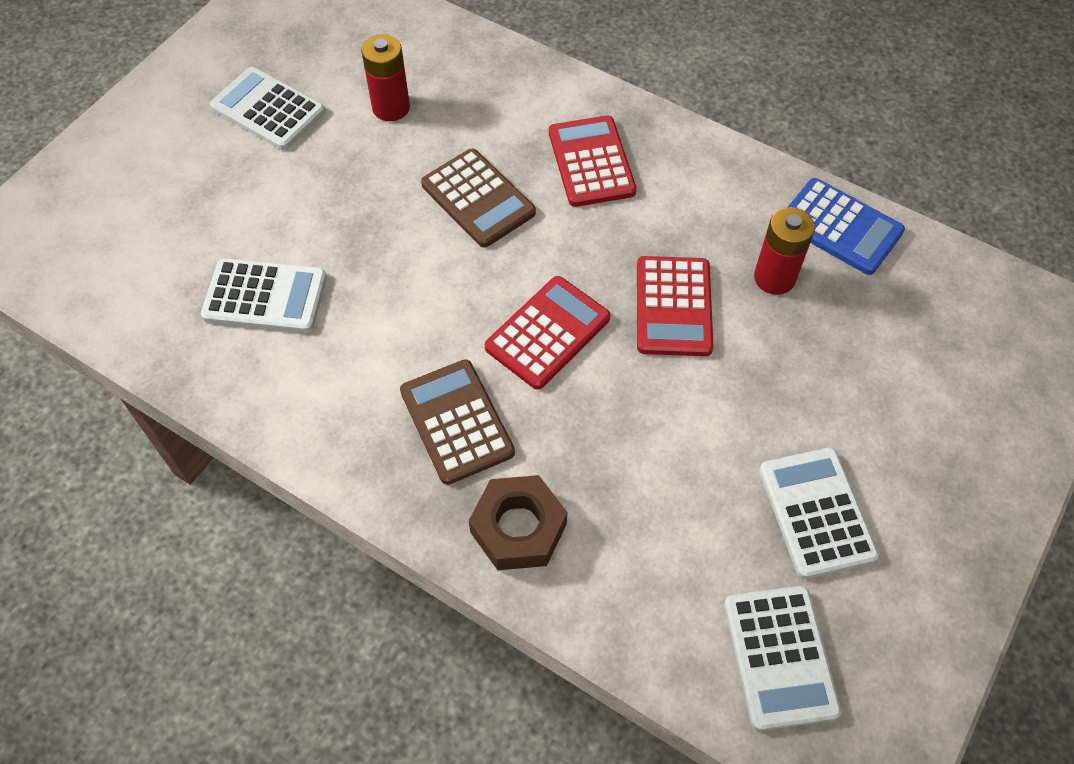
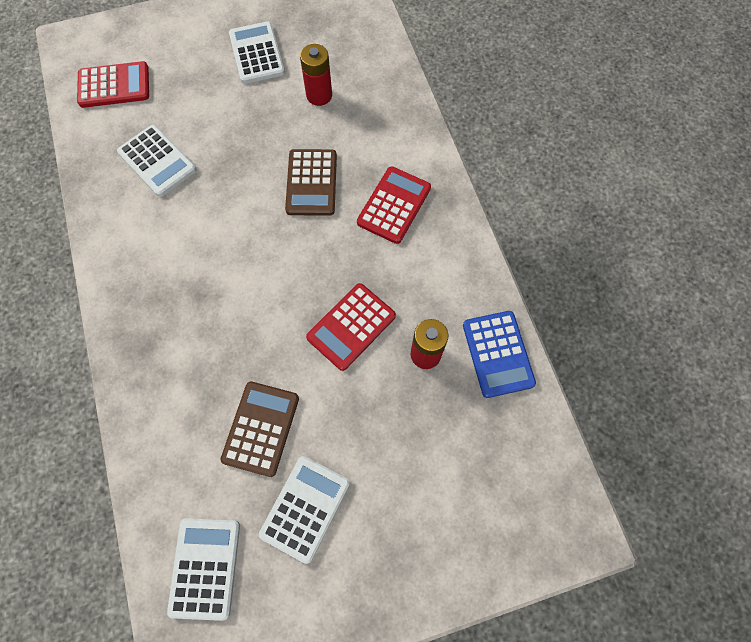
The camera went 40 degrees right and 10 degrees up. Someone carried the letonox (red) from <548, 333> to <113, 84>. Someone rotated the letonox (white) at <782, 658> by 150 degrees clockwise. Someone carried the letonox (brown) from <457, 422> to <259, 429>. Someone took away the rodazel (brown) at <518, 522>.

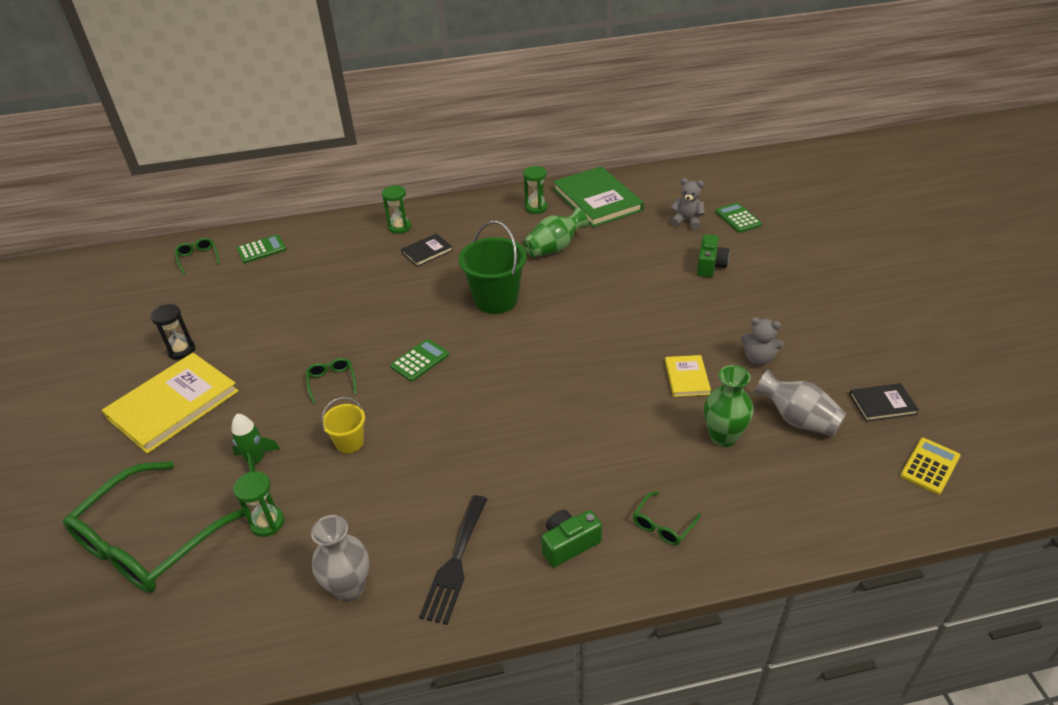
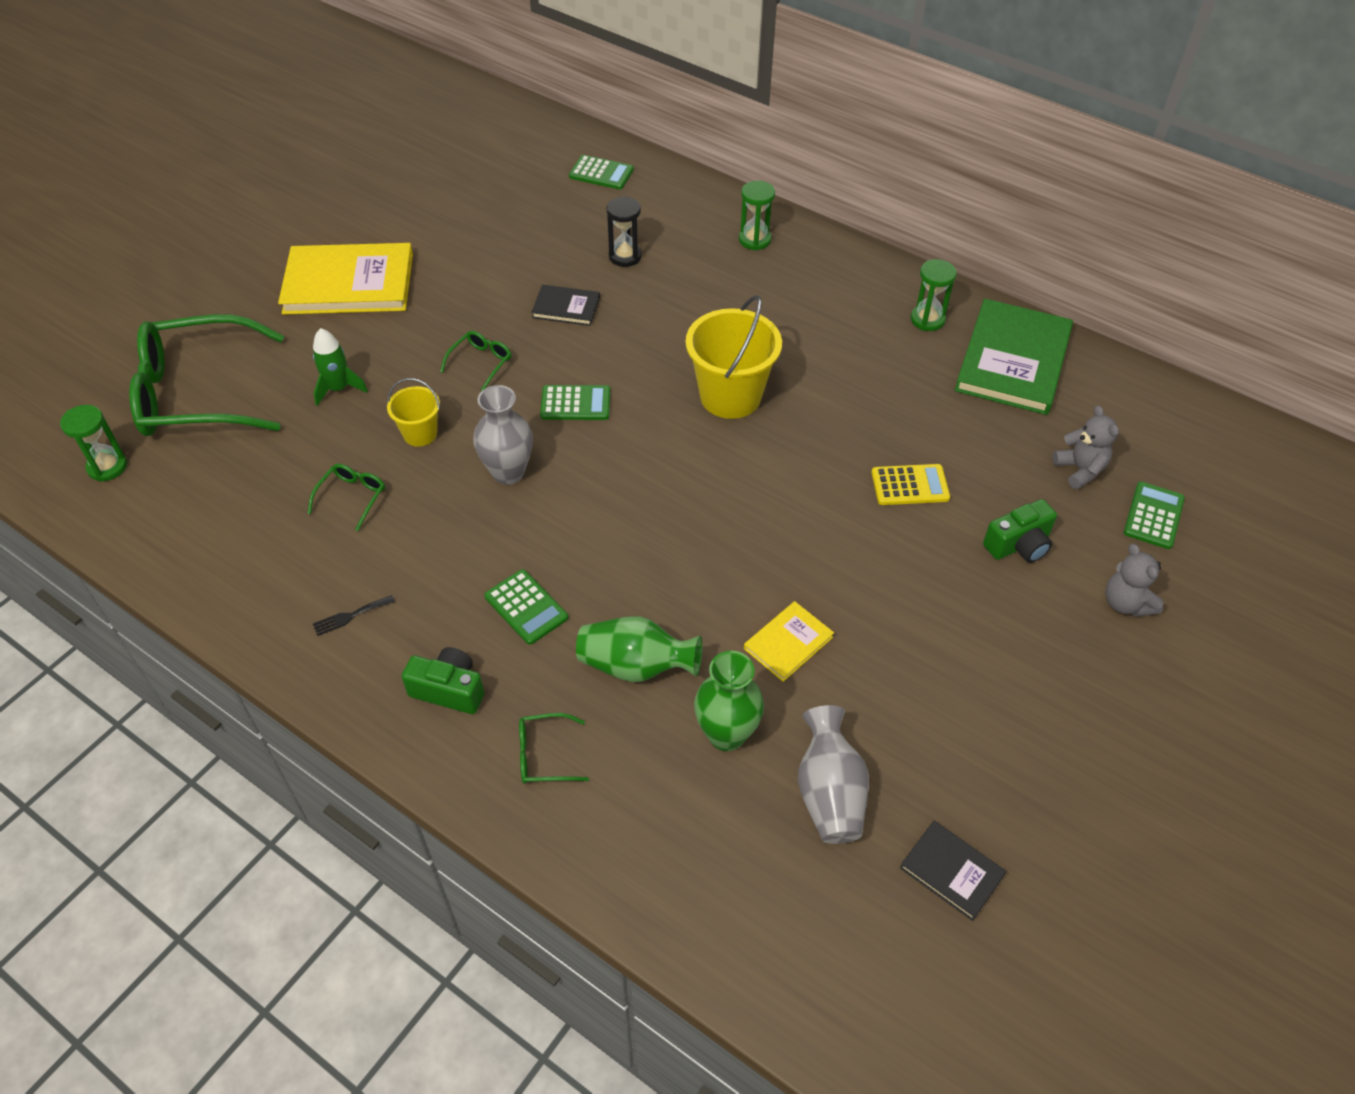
The camera went 45 degrees right and 10 degrees up. Someone carried the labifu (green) from <258, 504> to <93, 443>. Someone carried the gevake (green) from <197, 256> to <346, 497>. Someone scaled the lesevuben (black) at <453, 560> by 0.47. Someone carried the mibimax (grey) from <340, 558> to <503, 435>. Someone put down the letonox (green) at <526, 607>. Someone carried the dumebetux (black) from <427, 250> to <565, 305>. Someone carried the mibimax (green) from <556, 232> to <639, 649>. Someone carried the labifu (black) from <173, 331> to <624, 231>. Someone repainted the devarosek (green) at <492, 267>, which became the devarosek (yellow) at <734, 357>. Someone carried the letonox (yellow) from <930, 466> to <910, 484>. Someone carried the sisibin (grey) from <762, 341> to <1134, 580>.

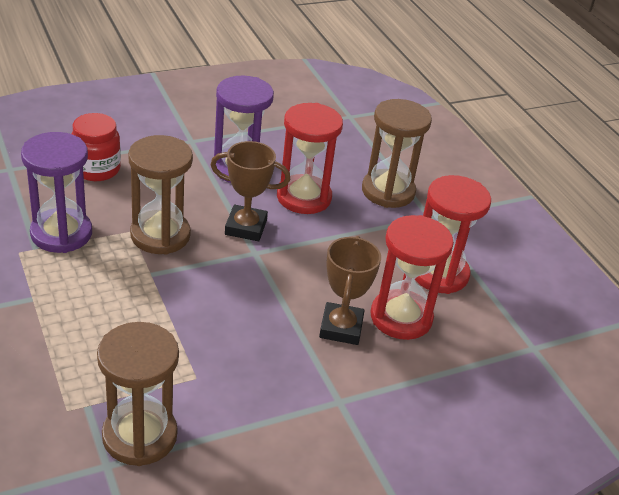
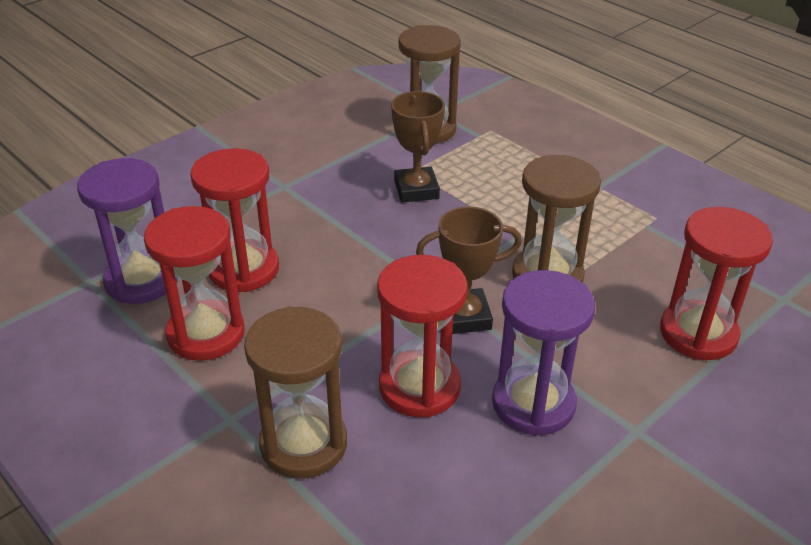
The camera went 165 degrees right and 0 degrees up. Someone carried the labifu (purple) from <56, 192> to <127, 231>. Someone carried the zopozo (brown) from <350, 290> to <418, 147>. Someone swapped the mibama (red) at <96, 147> for the labifu (red) at <716, 283>.

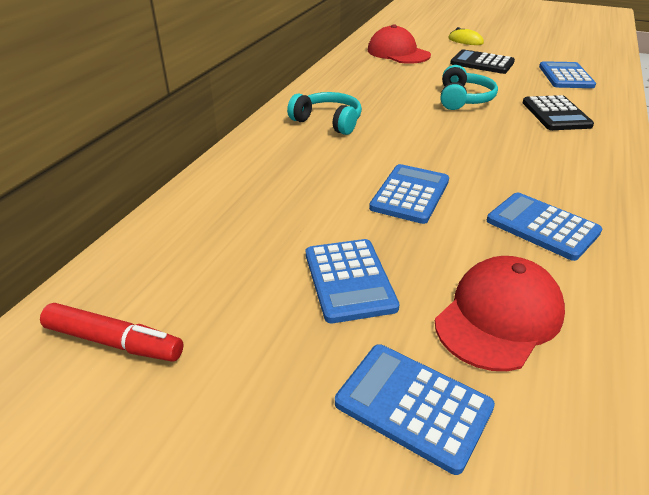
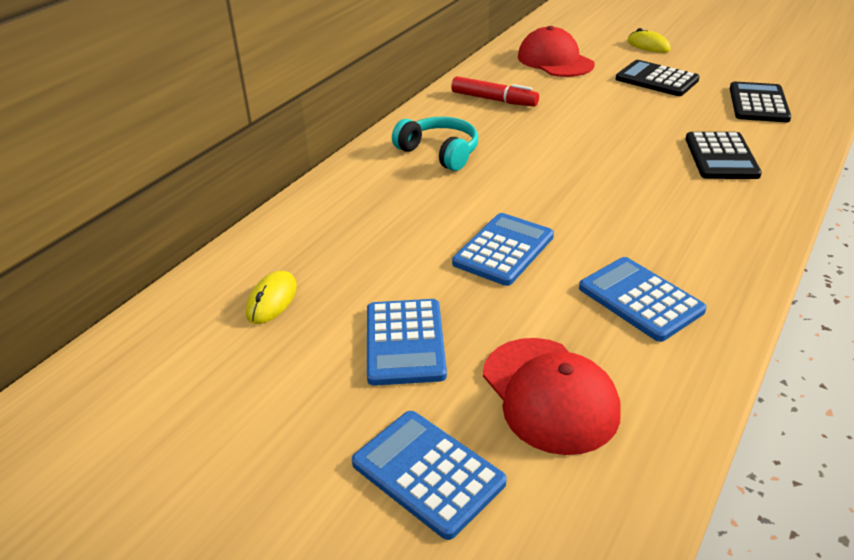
The camera went 10 degrees right and 0 degrees up. Someone put down the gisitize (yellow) at <271, 297>. Someone carried the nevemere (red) from <112, 332> to <495, 91>. Someone rotated the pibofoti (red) at <500, 313> by 105 degrees clockwise. Someone repainted the letonox (blue) at <567, 74>, which became the letonox (black) at <760, 102>. Someone took away the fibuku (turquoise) at <469, 87>.

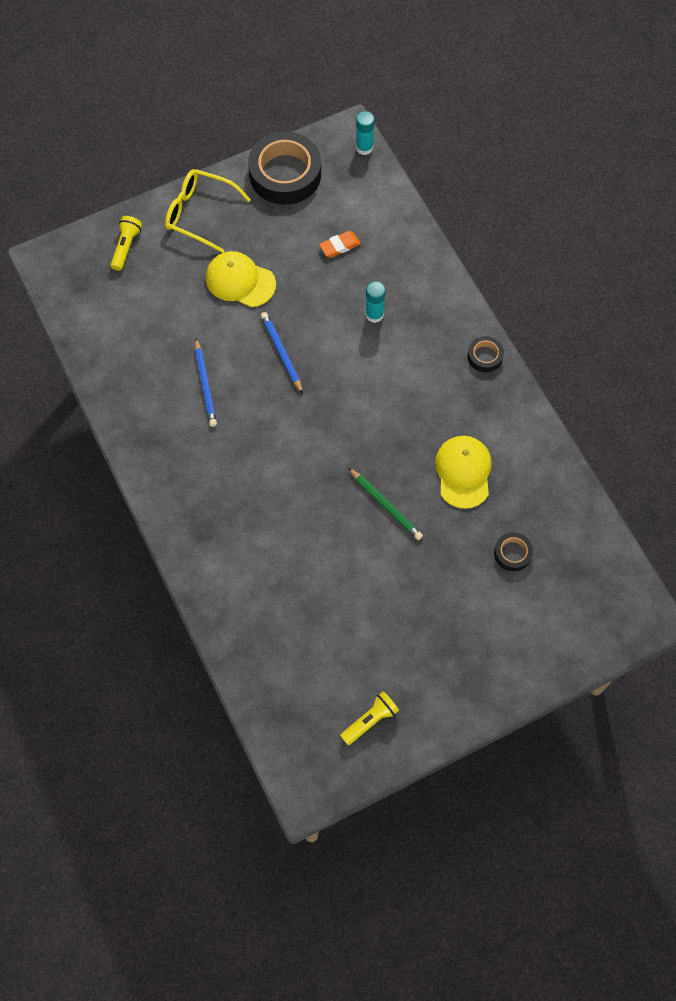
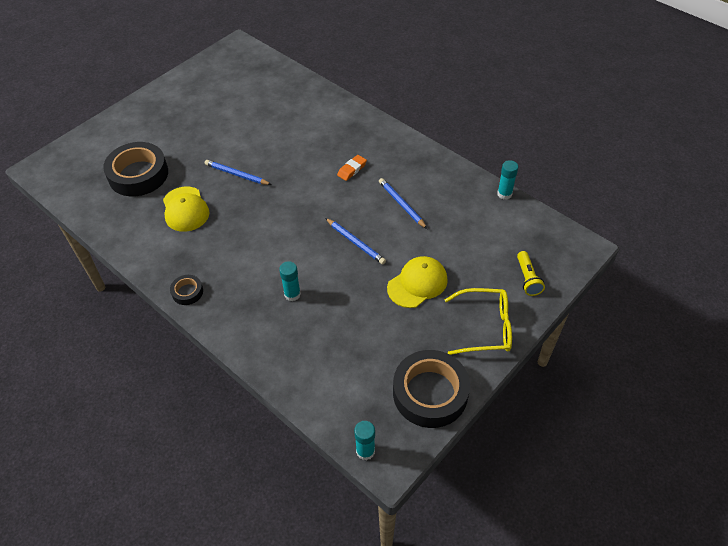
The camera went 160 degrees right and 15 degrees down. Someone scaled the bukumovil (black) at <513, 551> by 2.17. Someone repainted the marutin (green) at <385, 503>, which became the marutin (blue) at <238, 172>. Someone carried the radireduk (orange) from <340, 244> to <352, 168>. Someone rotated the pibofoti (yellow) at <241, 279> by 45 degrees counterclockwise. Someone put down the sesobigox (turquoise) at <507, 179>. Someone took away the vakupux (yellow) at <369, 718>.

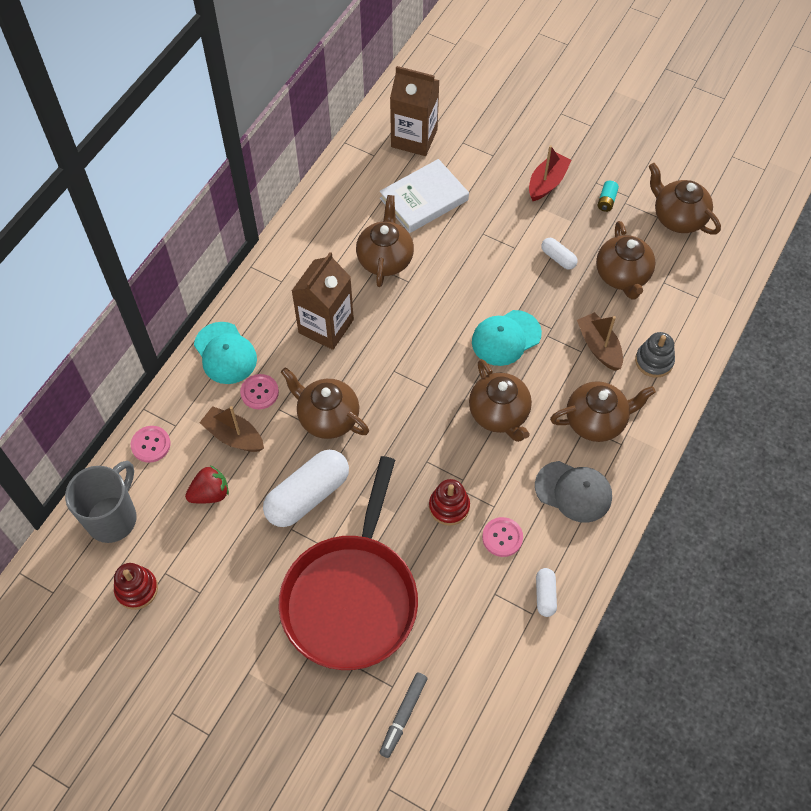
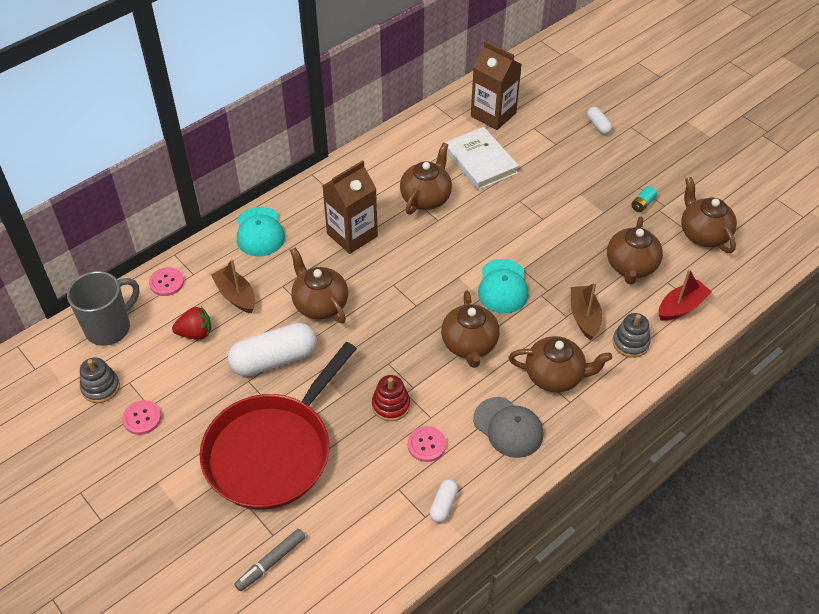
The camera went 20 degrees right and 10 degrees down. Someone repainted the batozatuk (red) at <136, 586>, which became the batozatuk (grey) at <100, 380>. Someone carried the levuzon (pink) from <259, 391> to <141, 417>. Someone rotated the dumebetux (white) at <424, 196> by 75 degrees clockwise. Someone rotated the pibofoti (turquoise) at <507, 338> by 75 degrees counterclockwise. Someone carried the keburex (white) from <559, 253> to <599, 120>. Someone carried the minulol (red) from <550, 173> to <685, 295>.

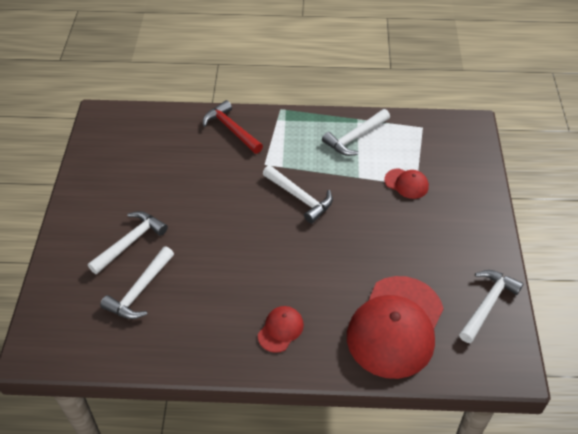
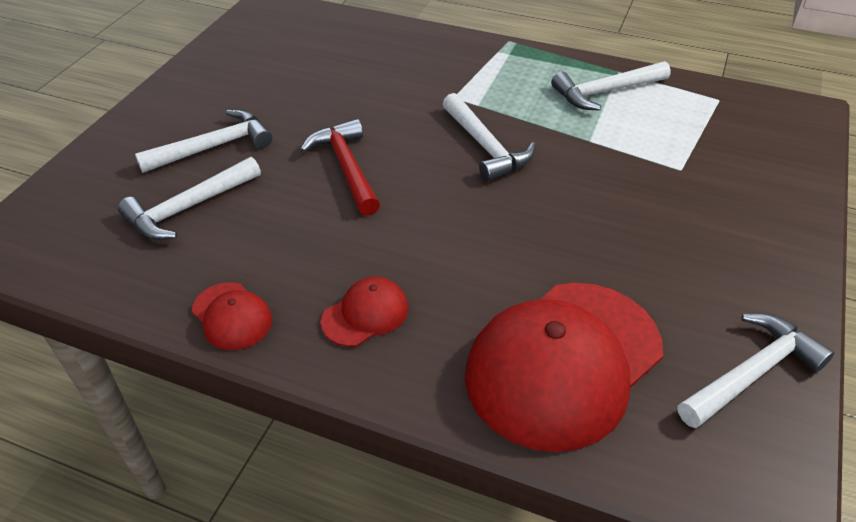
The camera went 20 degrees right and 5 degrees down. Someone carried the pibofoti (red) from <406, 183> to <232, 316>. Someone carried the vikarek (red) from <233, 127> to <340, 167>.

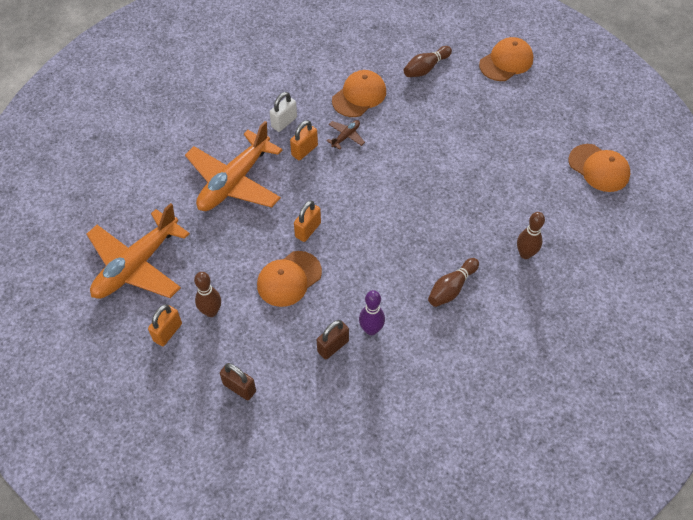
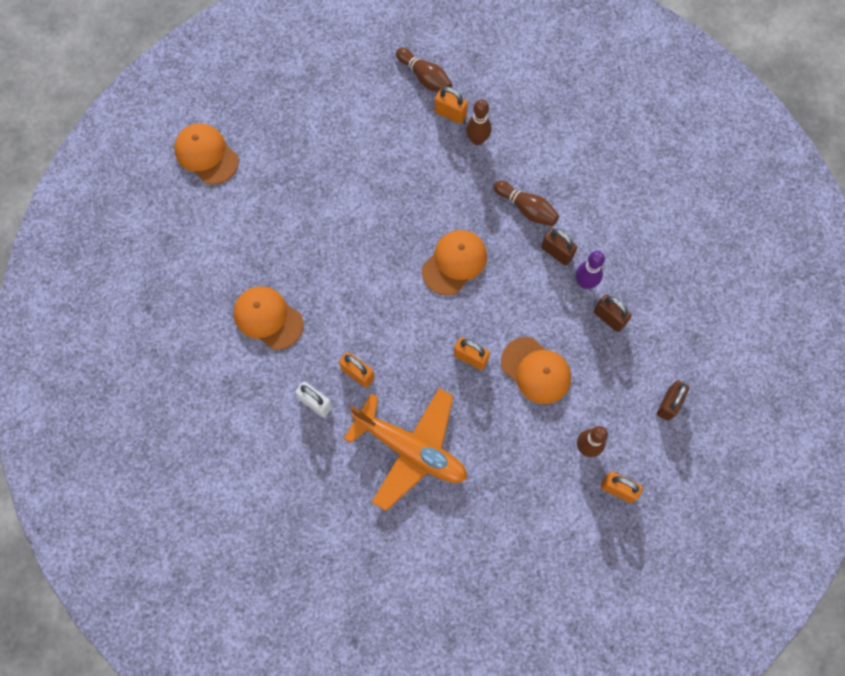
The camera went 95 degrees left and 15 degrees up. Someone carried the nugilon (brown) from <428, 61> to <424, 70>. Someone carried the pibofoti (orange) from <599, 168> to <454, 262>. Someone put down the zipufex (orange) at <451, 105>. Someone put down the zipufex (brown) at <559, 247>. Someone took away the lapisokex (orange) at <138, 251>. Someone took away the lapisokex (brown) at <346, 135>.

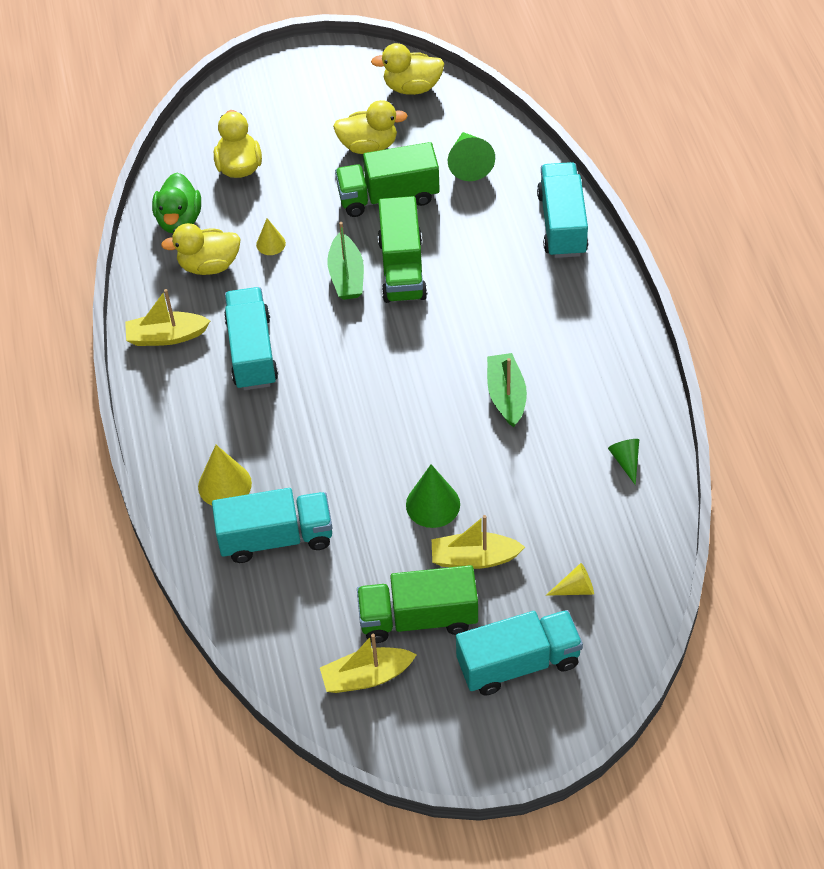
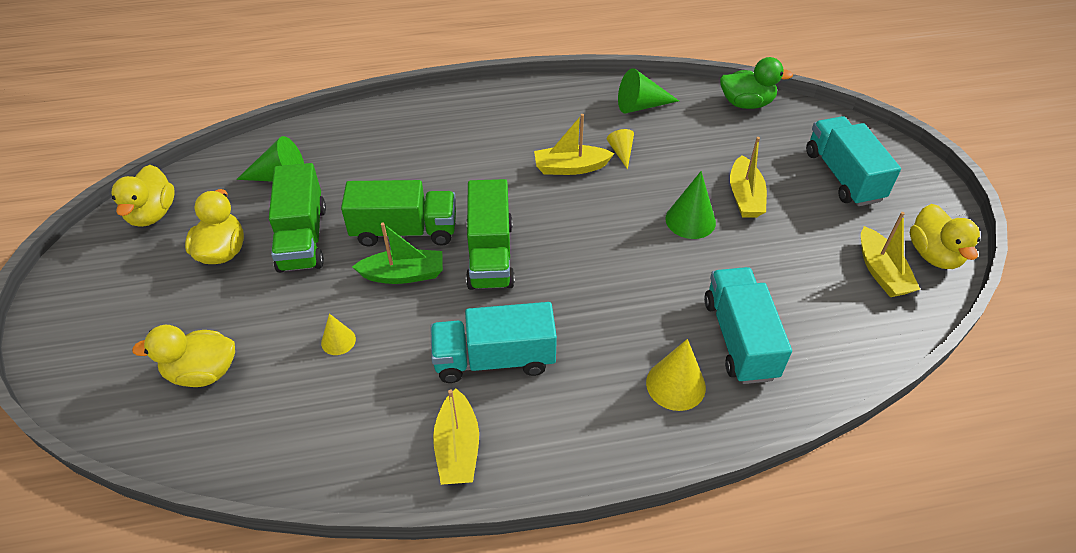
The camera went 90 degrees left and 5 degrees down. Someone carried the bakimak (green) from <417, 604> to <490, 234>. Someone repainted the minulol (green) at <507, 390>, which became the minulol (yellow) at <574, 144>. Someone carried the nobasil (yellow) from <570, 579> to <620, 149>. Someone scaled the nobasil (green) at <623, 462> by 1.67. Someone carried the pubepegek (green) from <176, 203> to <756, 83>. Someone carried the pubepegek (yellow) from <200, 249> to <945, 236>. Someone took away the bakimak (turquoise) at <562, 210>.

